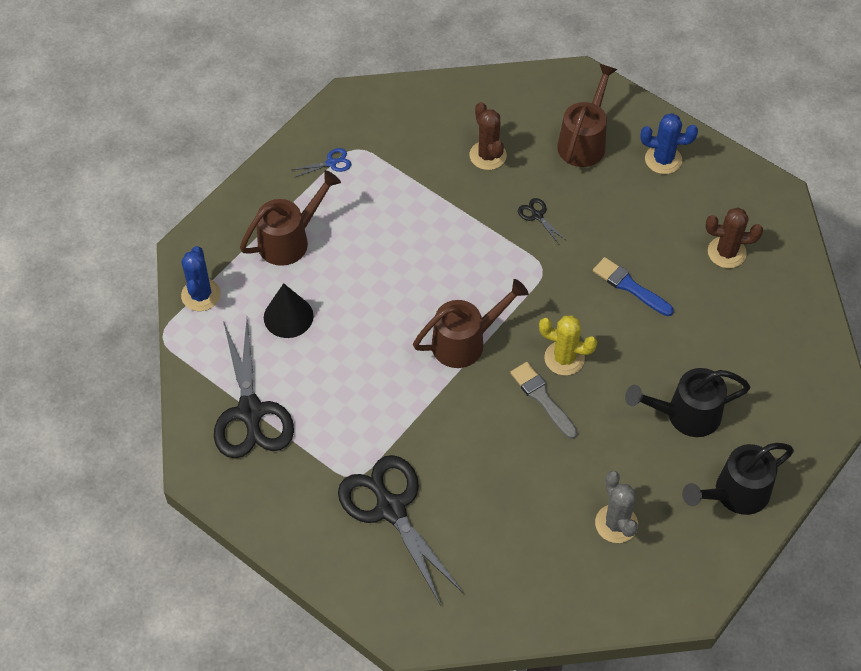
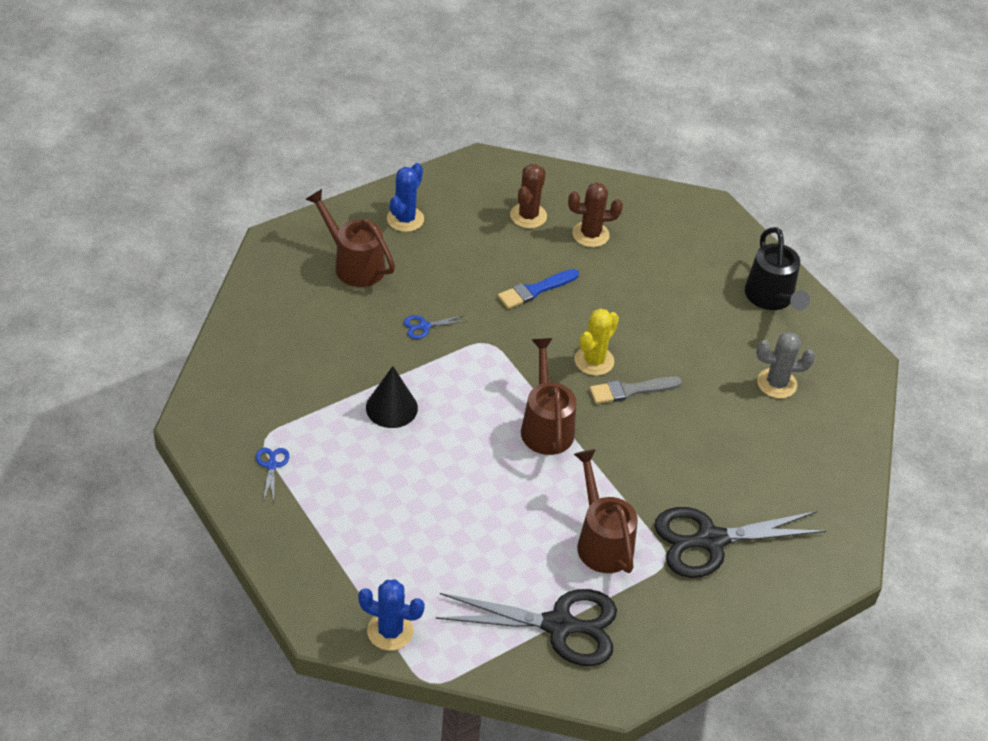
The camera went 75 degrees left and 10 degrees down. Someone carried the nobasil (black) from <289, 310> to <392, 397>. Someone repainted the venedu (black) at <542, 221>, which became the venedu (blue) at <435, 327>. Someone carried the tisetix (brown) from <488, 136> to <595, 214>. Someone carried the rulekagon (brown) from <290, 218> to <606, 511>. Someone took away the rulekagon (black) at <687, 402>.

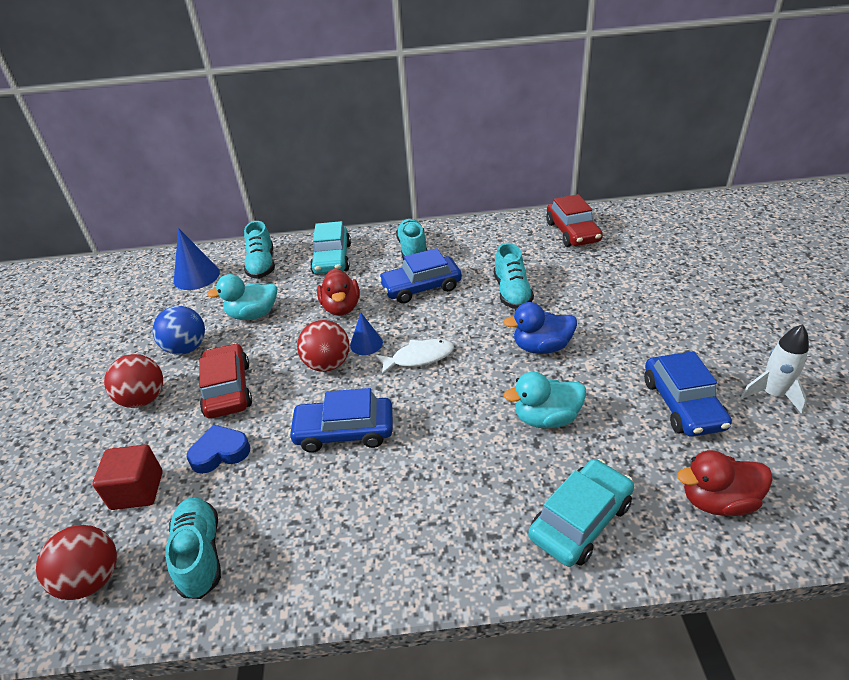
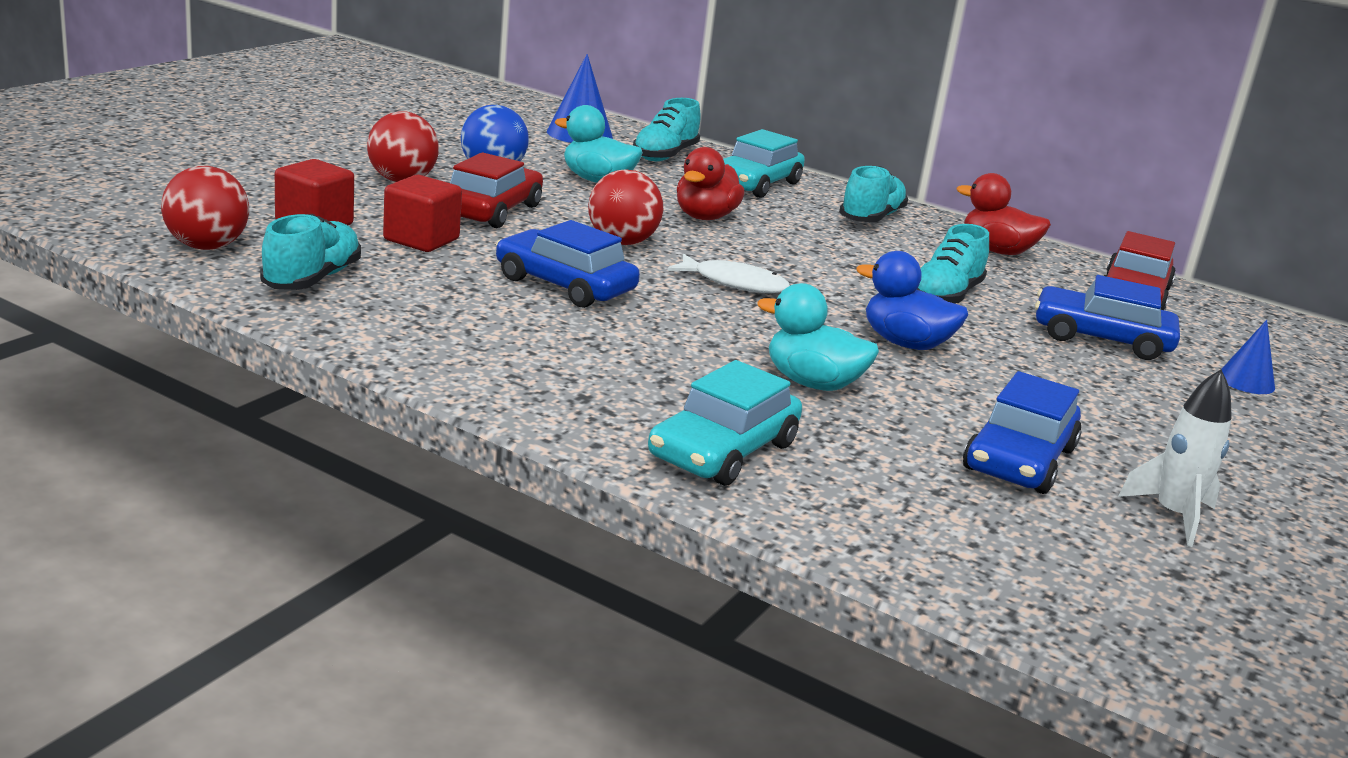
The camera went 30 degrees right and 15 degrees down. Someone swapped the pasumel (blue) at <218, 449> for the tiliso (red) at <422, 213>. Someone rotated the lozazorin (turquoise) at <581, 513> by 135 degrees clockwise. Someone carried the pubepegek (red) from <725, 483> to <1004, 214>. Someone carried the lozazorin (blue) from <420, 276> to <1107, 317>. Someone carried the nobasil (blue) from <366, 334> to <1248, 357>.

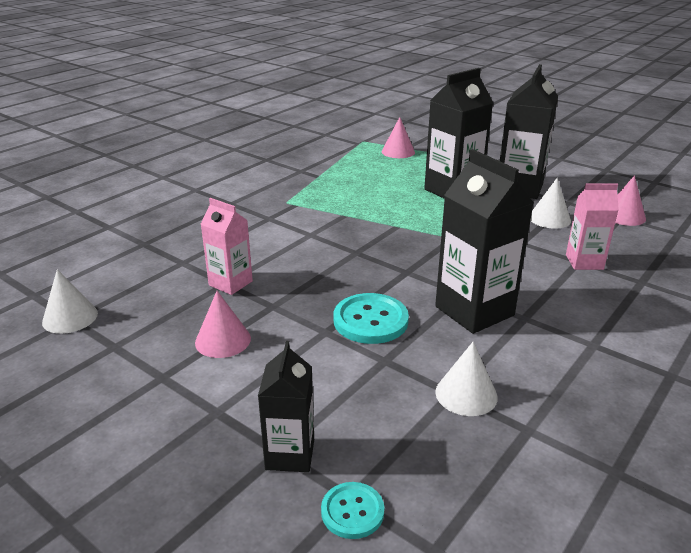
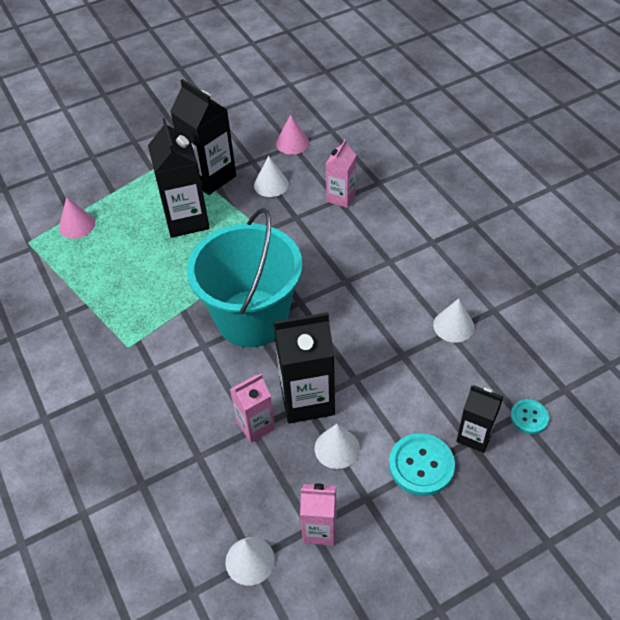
The camera went 65 degrees left and 20 degrees up. Someone put down the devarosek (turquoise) at <244, 278>. Someone carried the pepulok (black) from <484, 241> to <304, 367>. Someone put down the pepulok (pink) at <318, 514>. Someone repainted the nobasil (pink) at <223, 324>, which became the nobasil (white) at <337, 446>. Someone carried the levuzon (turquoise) from <371, 318> to <422, 464>.

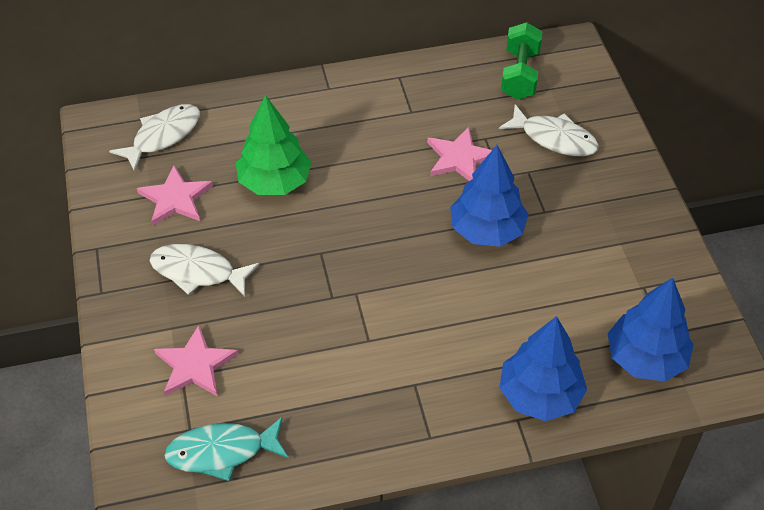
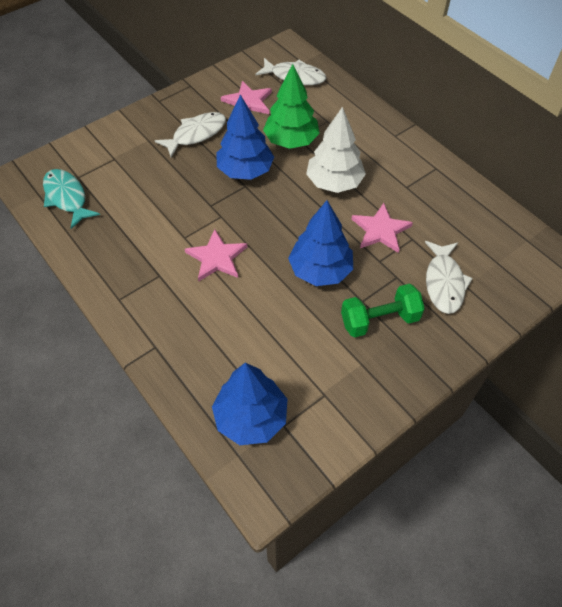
The camera went 65 degrees right and 5 degrees up. Someone rotated the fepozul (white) at <204, 270> by 60 degrees clockwise. Someone carried the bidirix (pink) from <196, 361> to <216, 255>. Someone carried the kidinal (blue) from <543, 368> to <245, 137>. Someone put down the kidinal (white) at <336, 150>. Someone carried the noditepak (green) from <522, 61> to <383, 311>.

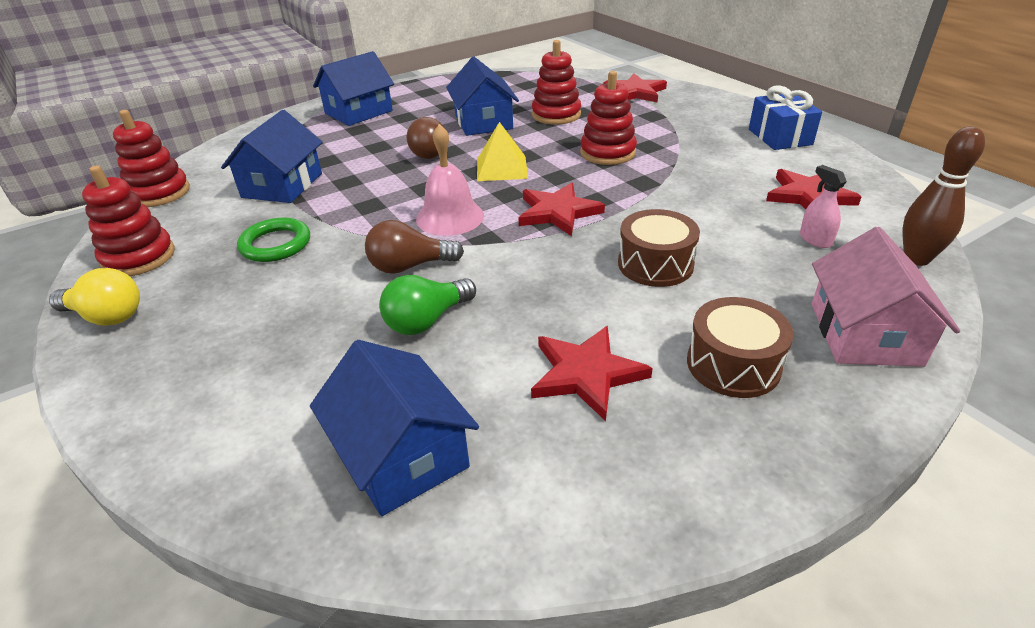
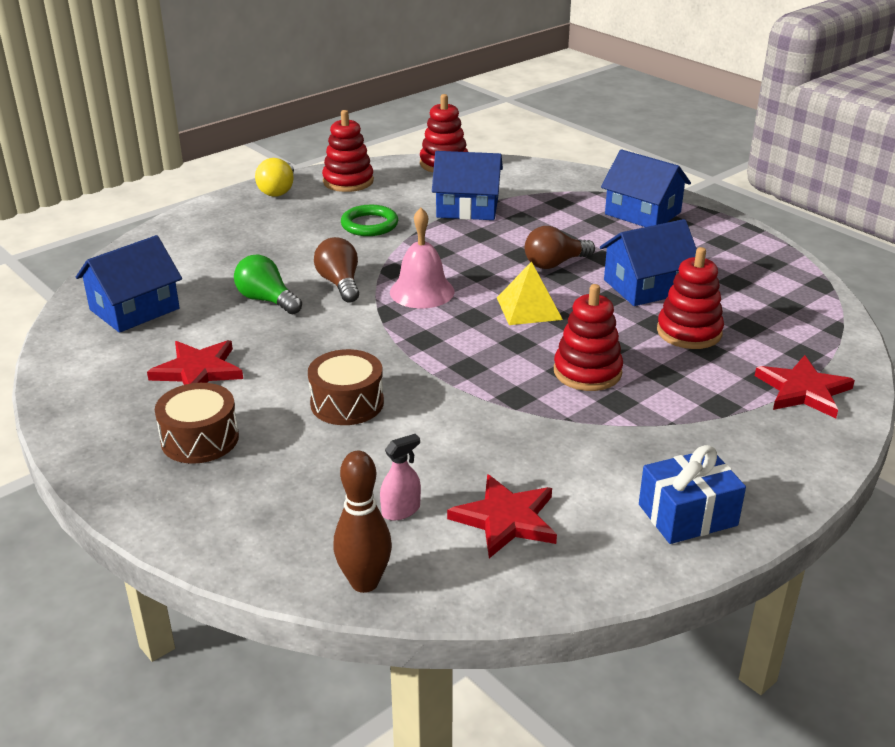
The camera went 80 degrees right and 5 degrees down. Someone took away the bidirix (red) at <562, 209>. Someone took away the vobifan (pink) at <886, 297>.

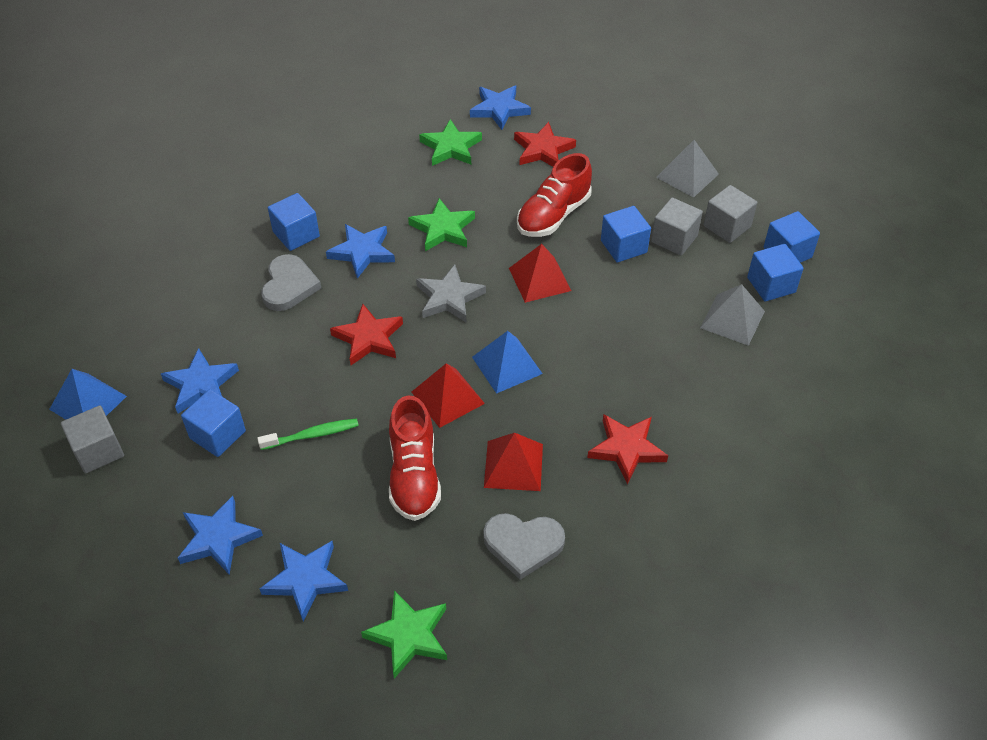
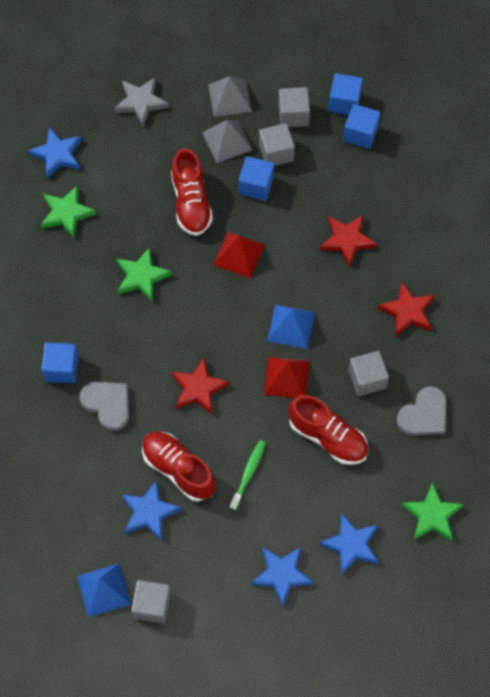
The camera went 50 degrees left and 15 degrees up. Someone carried the bidirix (grey) from <451, 293> to <141, 102>. Someone put down the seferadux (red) at <178, 466>. Someone carried the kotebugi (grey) from <732, 315> to <227, 141>. Someone carried the bidirix (red) from <545, 144> to <348, 241>. Someone swapped the kotebugi (red) at <513, 462> for the tiliso (grey) at <369, 373>. Someone took away the tiliso (blue) at <213, 423>. Someone took away the bidirix (blue) at <360, 251>.

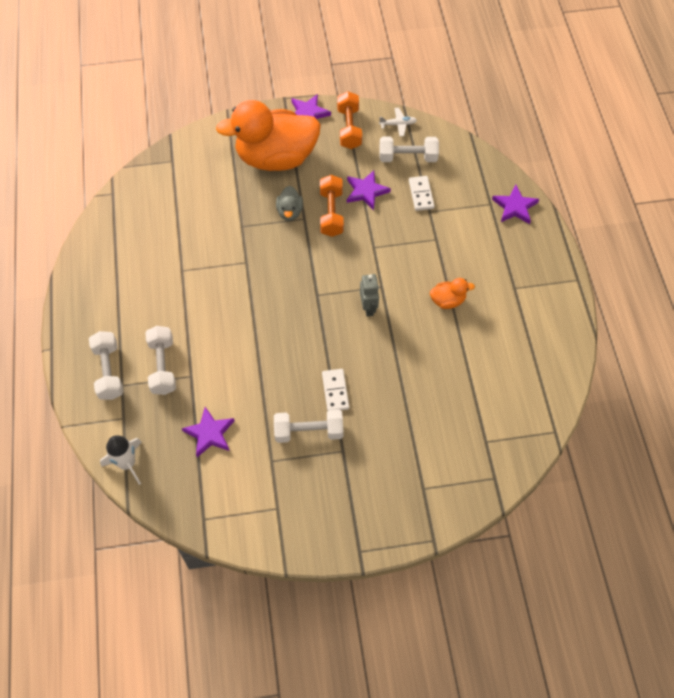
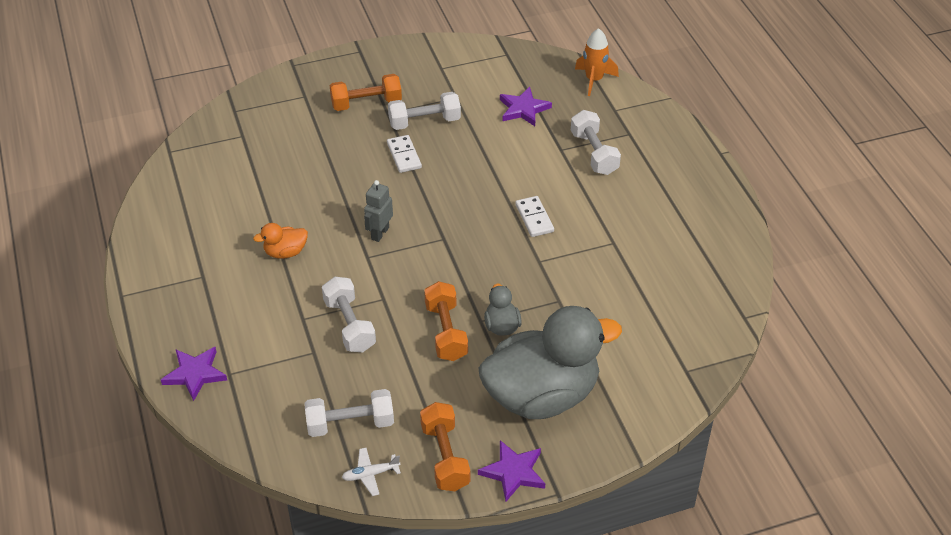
The camera went 170 degrees right and 15 degrees down. Someone carried the noditepak (white) from <106, 365> to <349, 314>. Someone put down the noditepak (orange) at <366, 92>. Someone rotated the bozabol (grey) at <369, 295> by 45 degrees clockwise. Someone repainted the pubepegek (orange) at <268, 135>, which became the pubepegek (grey) at <550, 362>. Someone carried the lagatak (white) from <422, 193> to <534, 216>. Someone repainted the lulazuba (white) at <121, 460>, which became the lulazuba (orange) at <597, 62>. Someone took away the bidirix (purple) at <369, 190>.

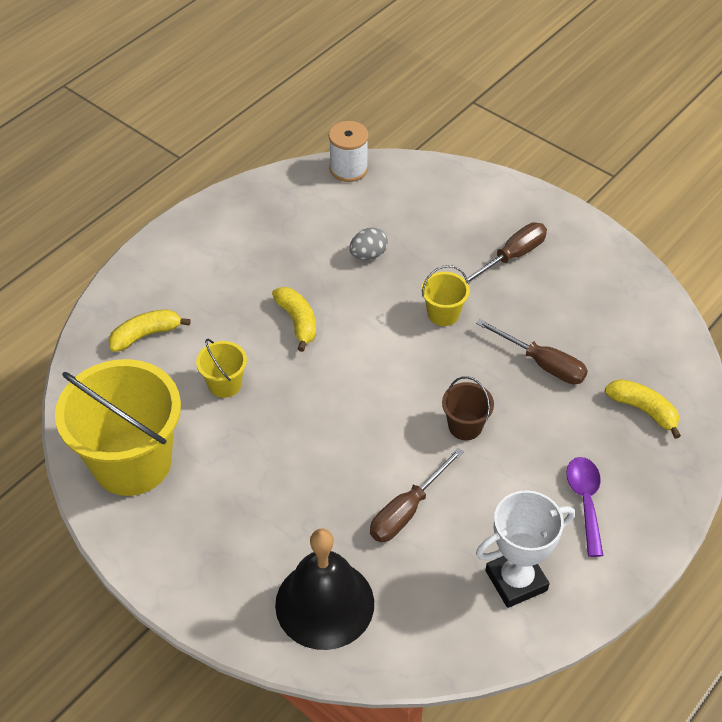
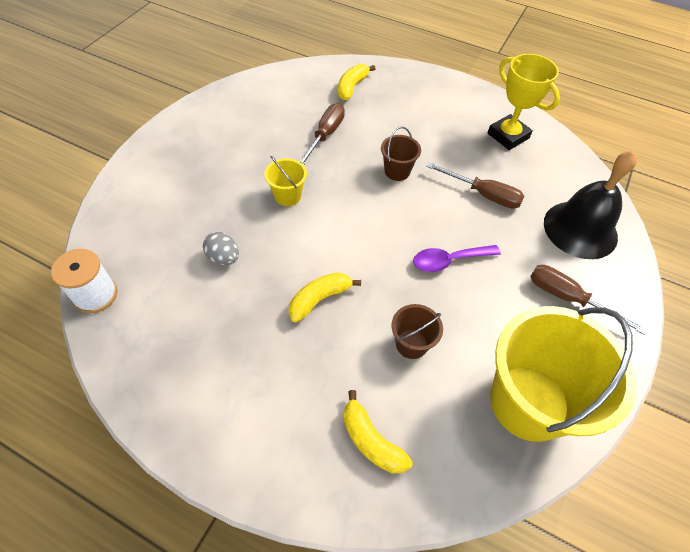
The camera went 105 degrees left and 5 degrees up. Someone repainted the devarosek (yellow) at <221, 368>, which became the devarosek (brown) at <417, 331>. Someone carried the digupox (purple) from <585, 507> to <457, 258>. Someone repainted the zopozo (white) at <525, 549>, which became the zopozo (yellow) at <523, 102>. Someone carried the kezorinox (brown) from <505, 253> to <588, 300>.

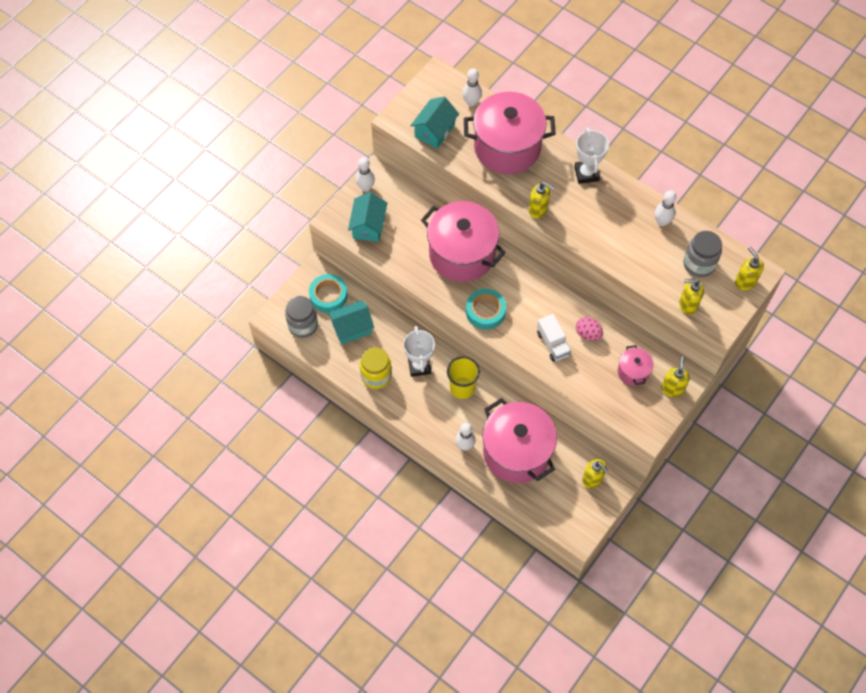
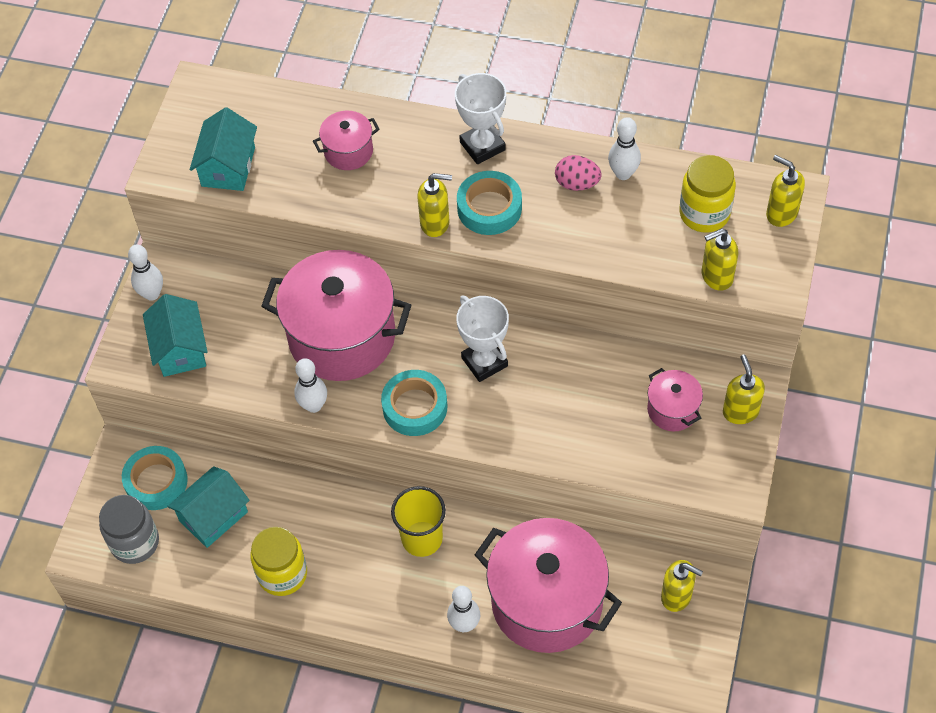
The camera went 20 degrees left and 5 degrees down. Someone carried the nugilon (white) from <472, 87> to <310, 385>. Someone scaled the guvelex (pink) at <510, 133> by 0.46. Someone carried the zopozo (white) from <419, 351> to <482, 338>. Someone put down the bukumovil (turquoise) at <489, 203>. Someone carried the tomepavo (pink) from <589, 329> to <578, 173>. Someone repainted the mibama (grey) at <703, 254>, which became the mibama (yellow) at <707, 194>. Someone took away the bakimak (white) at <554, 338>.

